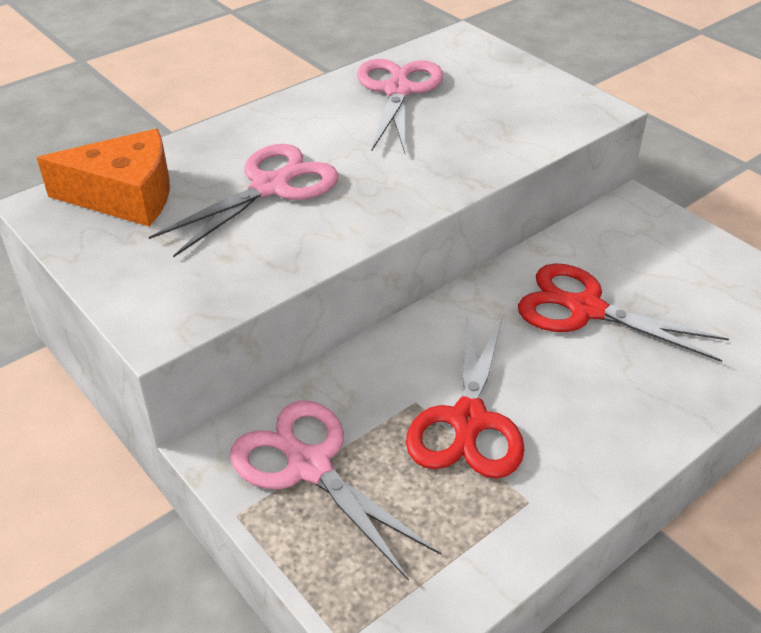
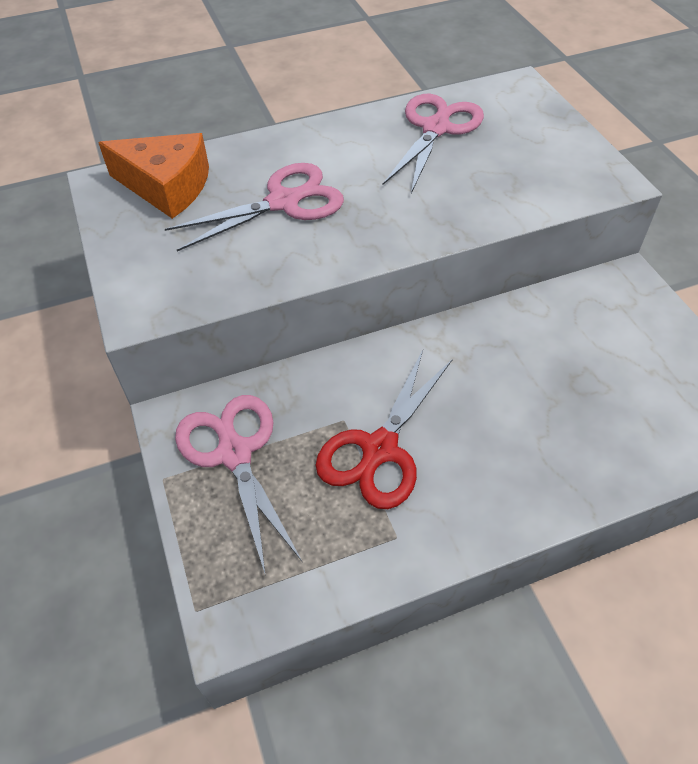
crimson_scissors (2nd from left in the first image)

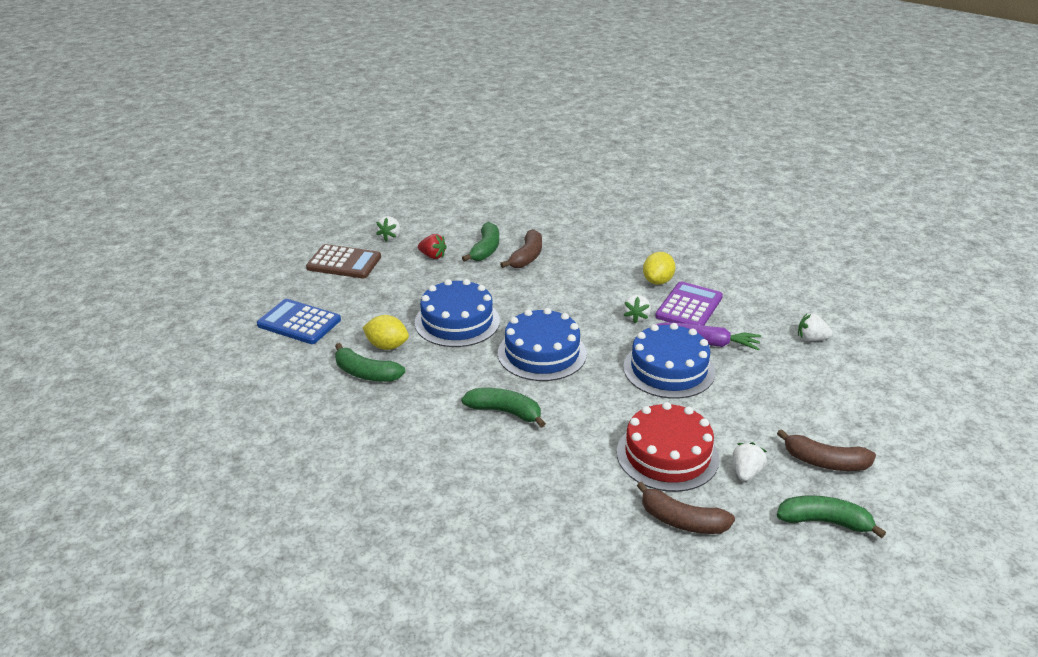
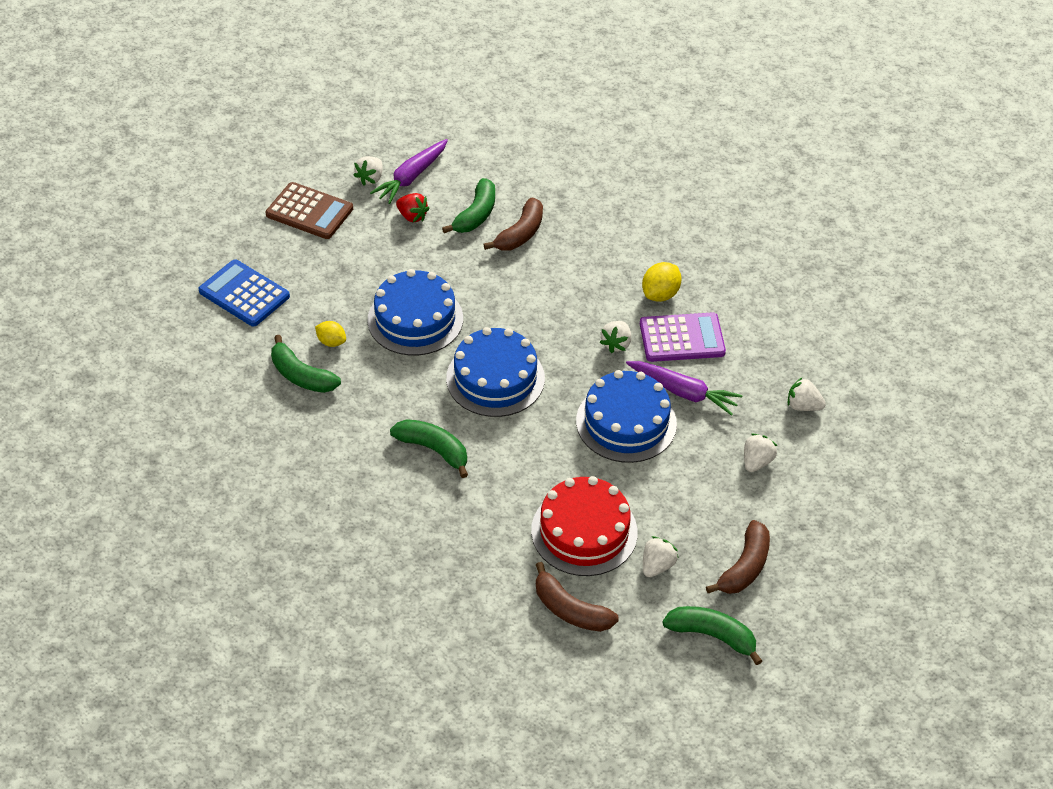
violet_adding_machine; golden_toy_lemon (1st from left); brown_banana_fruit (3rd from left); violet_carrot (1st from left); pure_white_strawberry (4th from left)

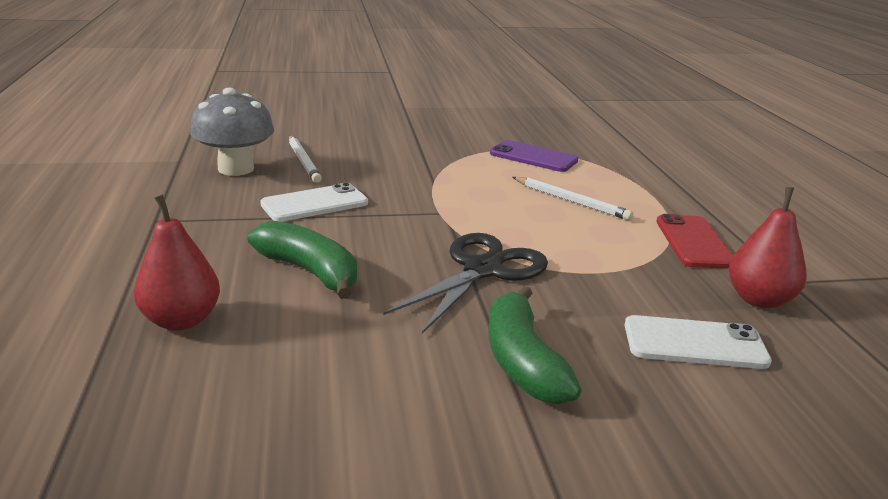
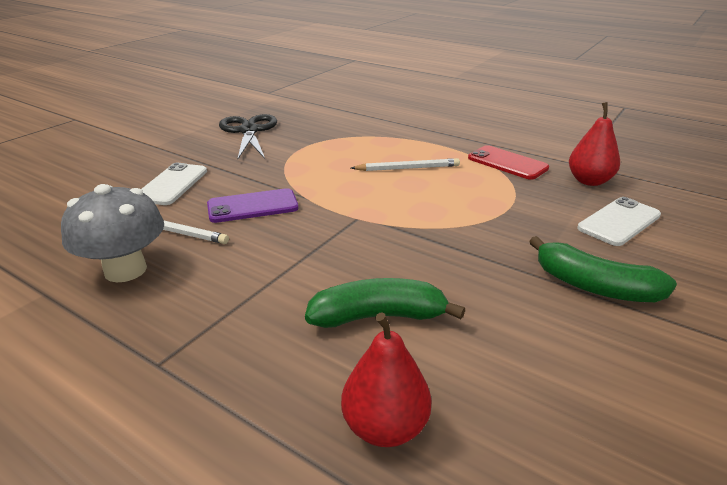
violet_mobile_phone; pure_white_mobile_phone (1st from left); jet-black_scissors

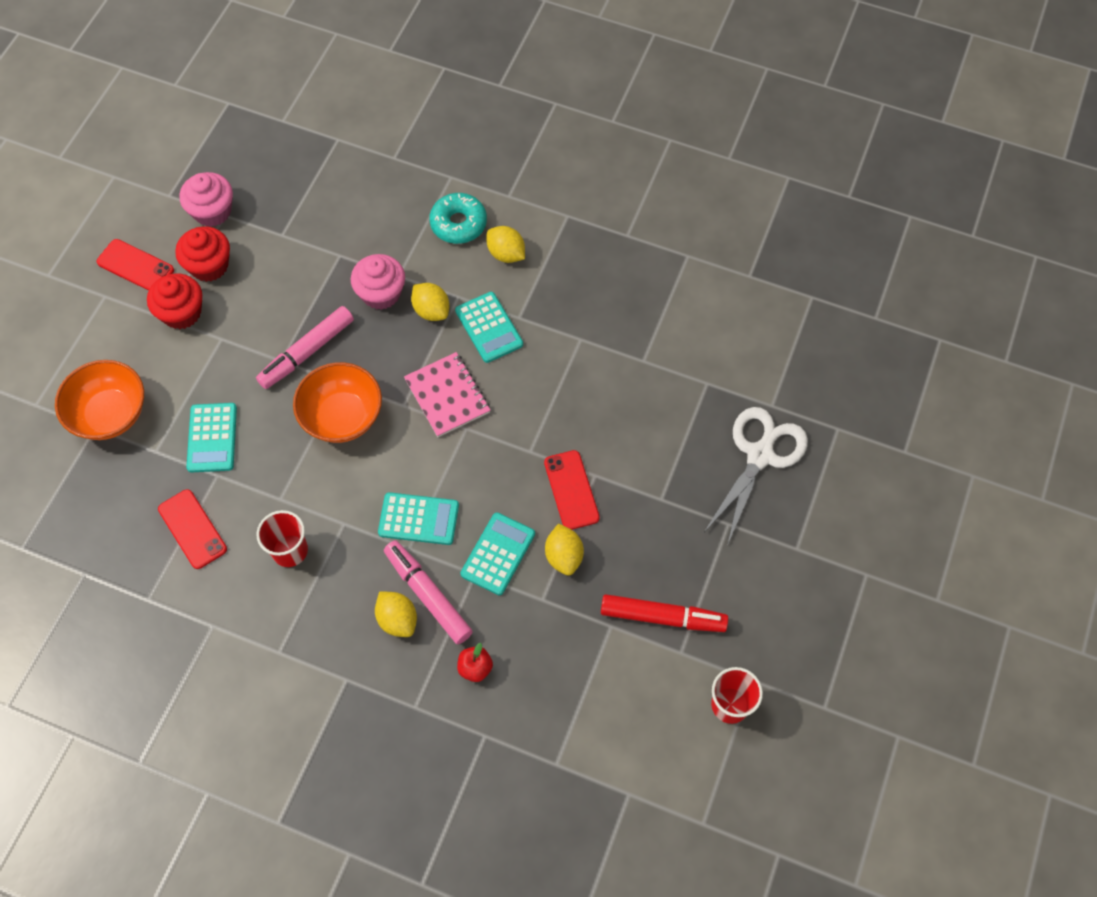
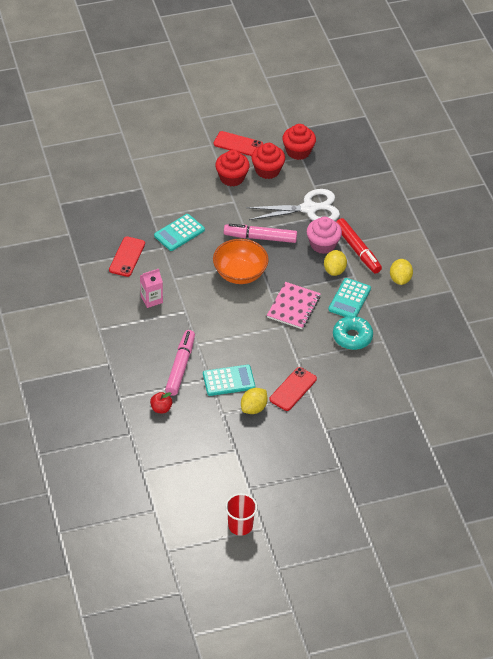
crimson_fairy_cake (3rd from left); turquoise_donut; crimson_mobile_phone (2nd from left); orange_serving_bowl (1st from left in the first image); pure_white_scissors; turquoise_adding_machine (2nd from left in the first image); rose-pink_carton; golden_toy_lemon (1st from left in the first image); crimson_marker_pen

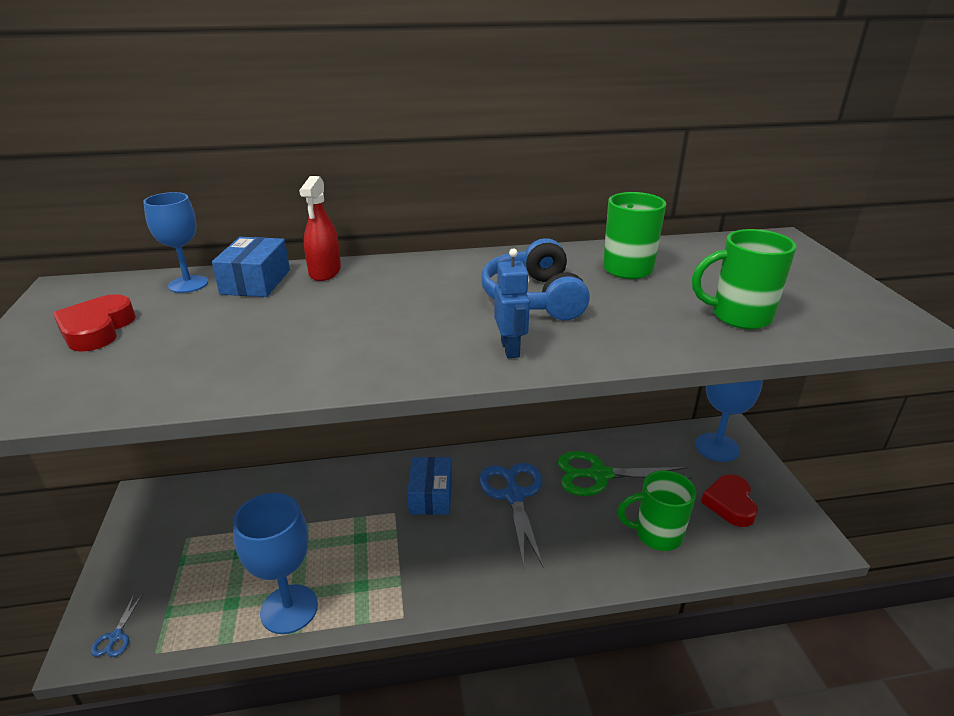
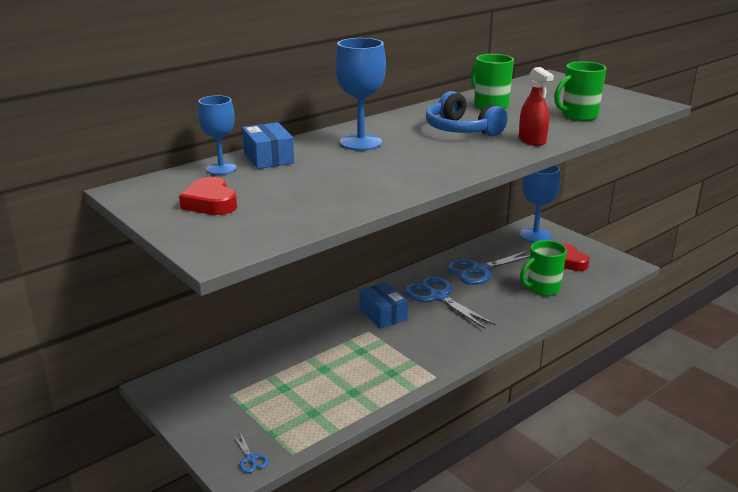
crimson_spray_cleaner; blue_robot_figure; blue_scissors (3rd from left); blue_chalice (2nd from left)

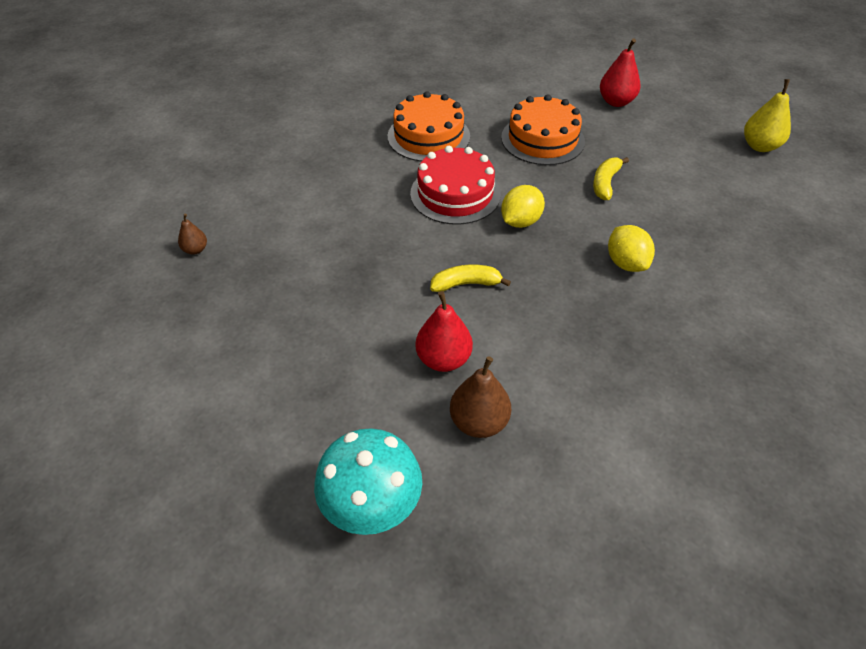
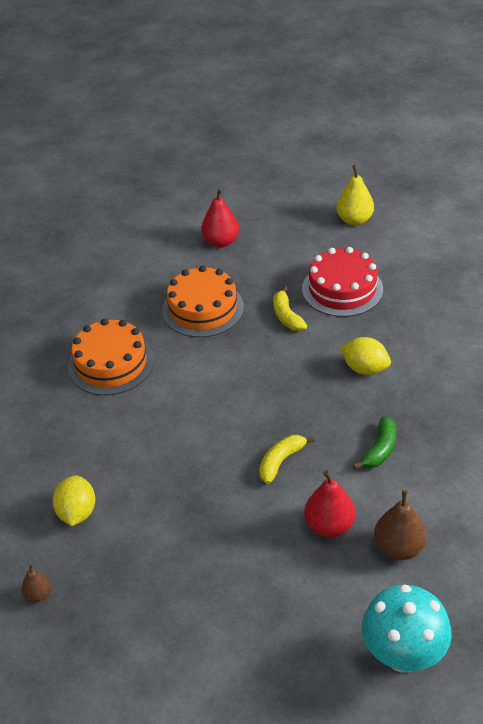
crimson_cake; golden_toy_lemon (1st from left); emerald_banana_fruit

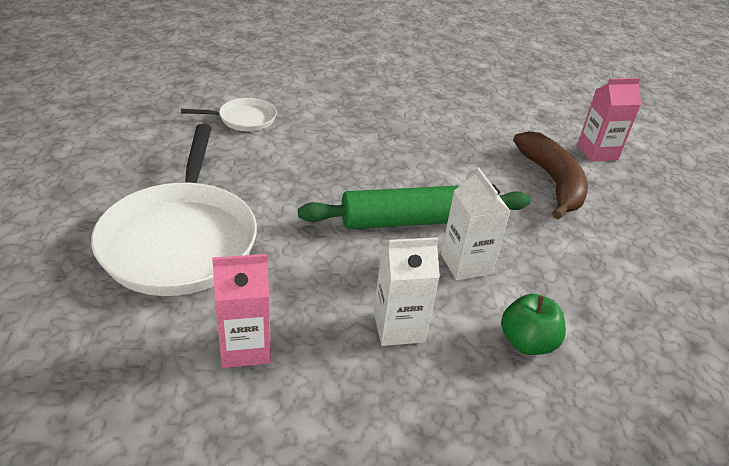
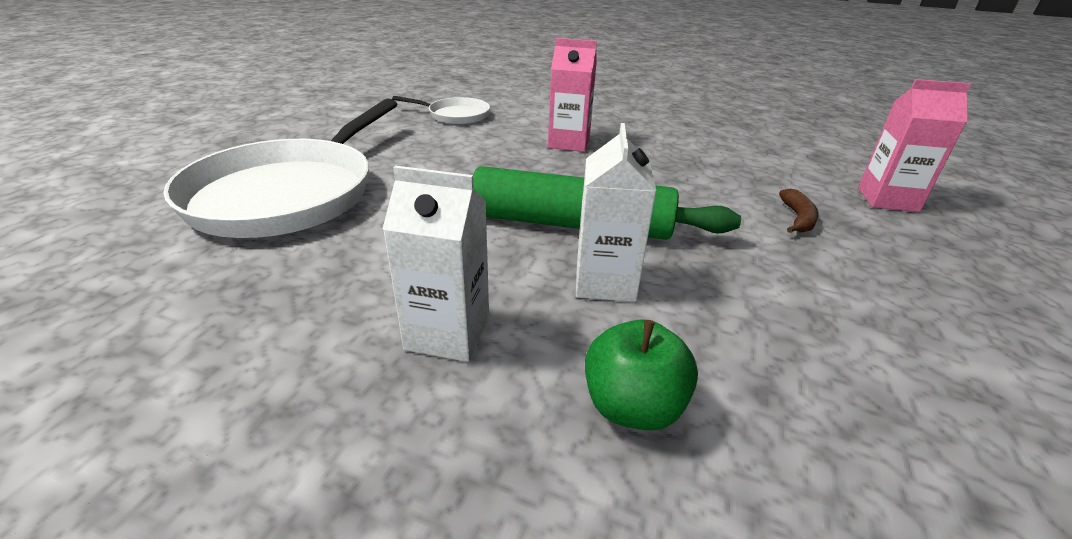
brown_banana_fruit; rose-pink_carton (1st from left)

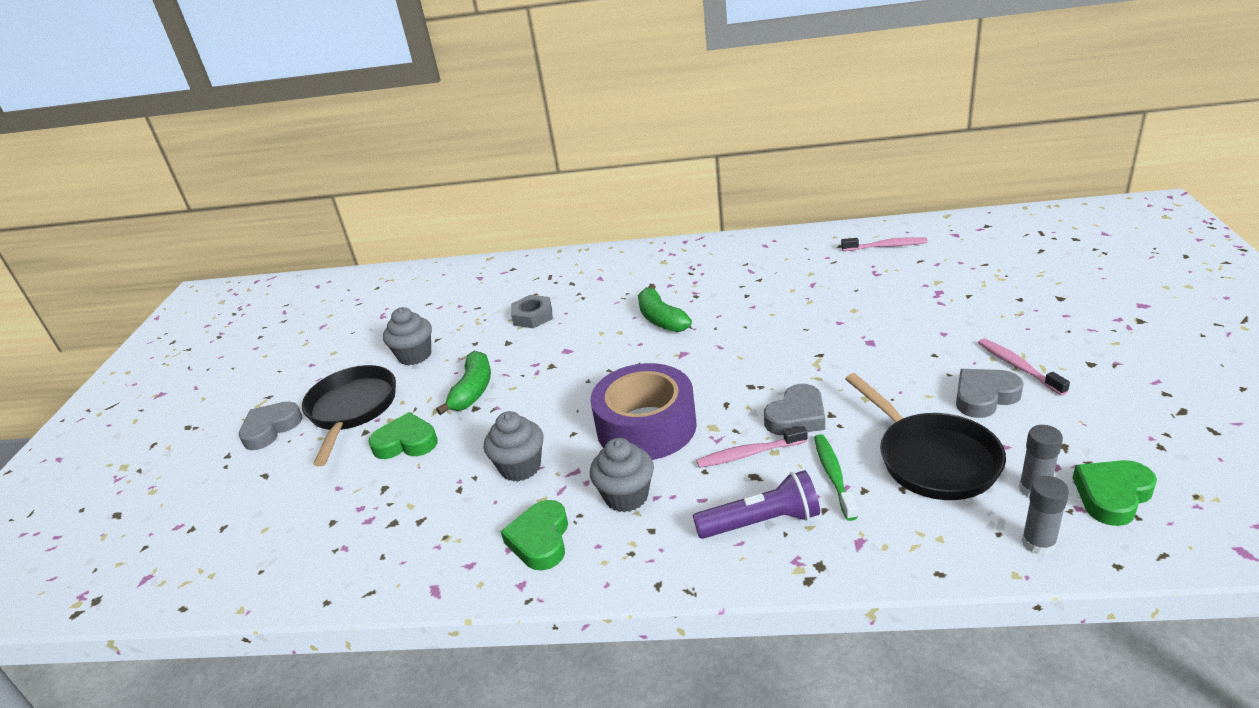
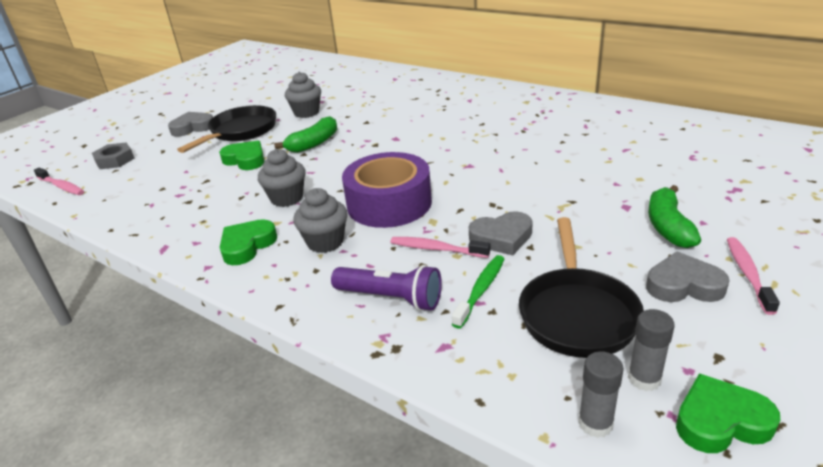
rose-pink_toothbrush (1st from left); emerald_banana_fruit (2nd from left); grey_hexagon_nut

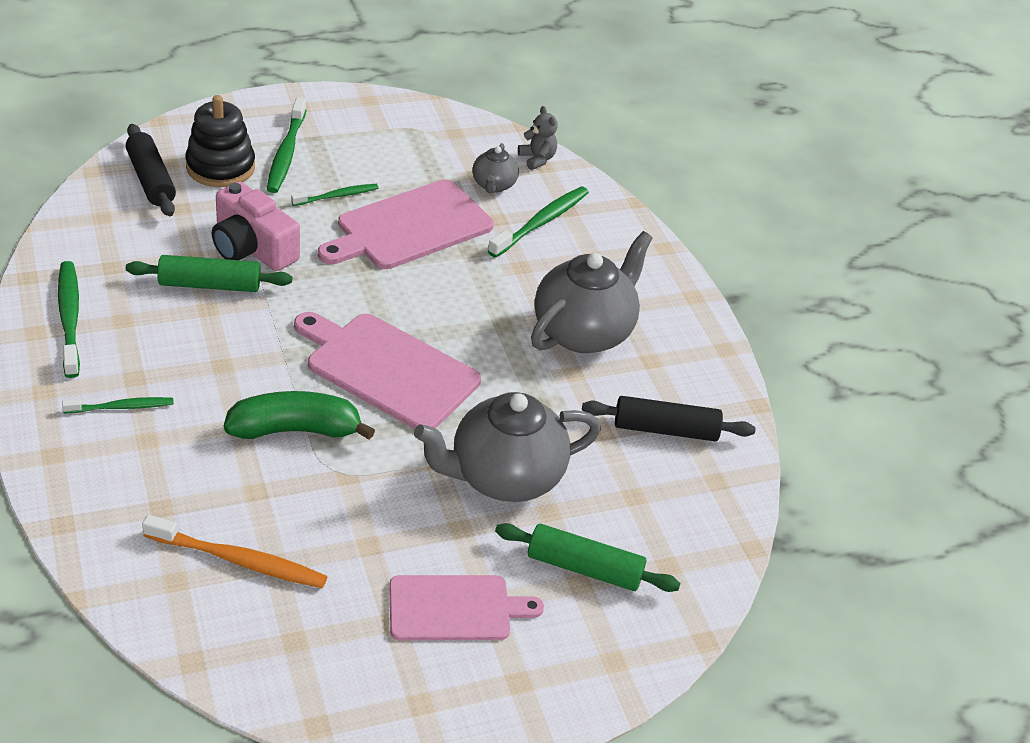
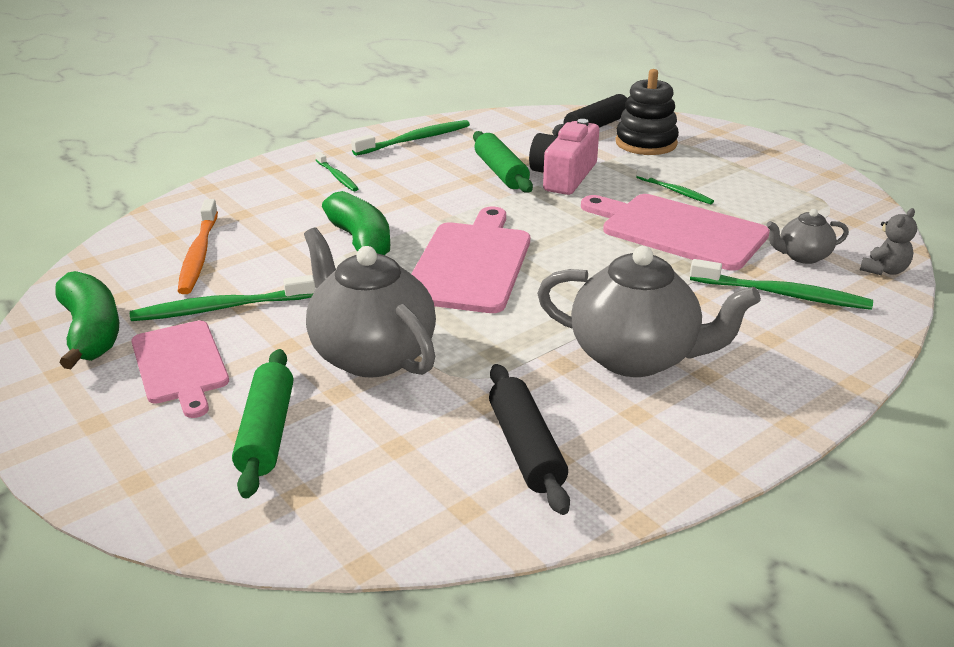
emerald_toothbrush (1st from left); emerald_banana_fruit (1st from left)

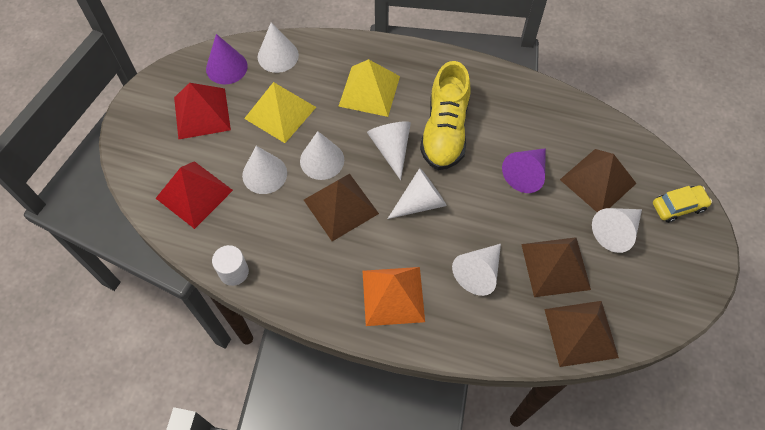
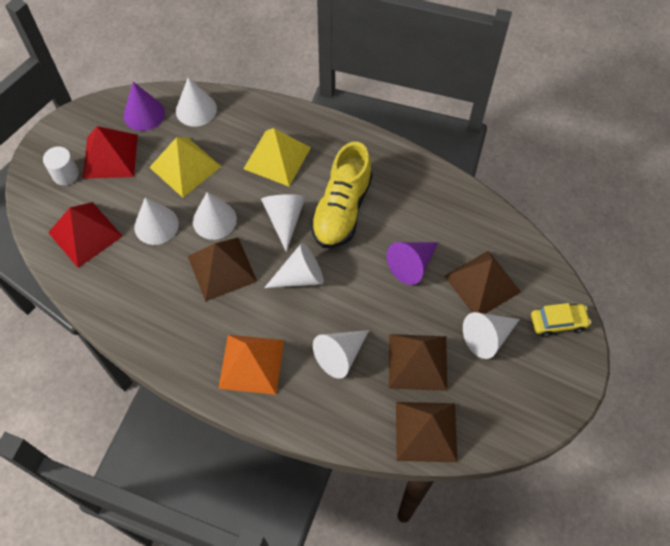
pure_white_cylinder_shape

